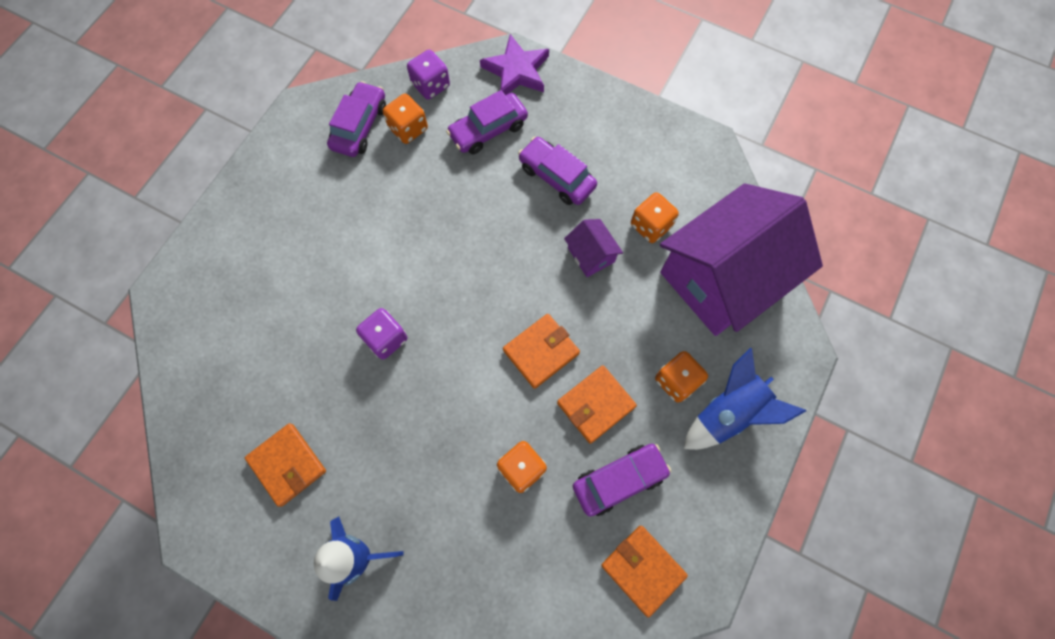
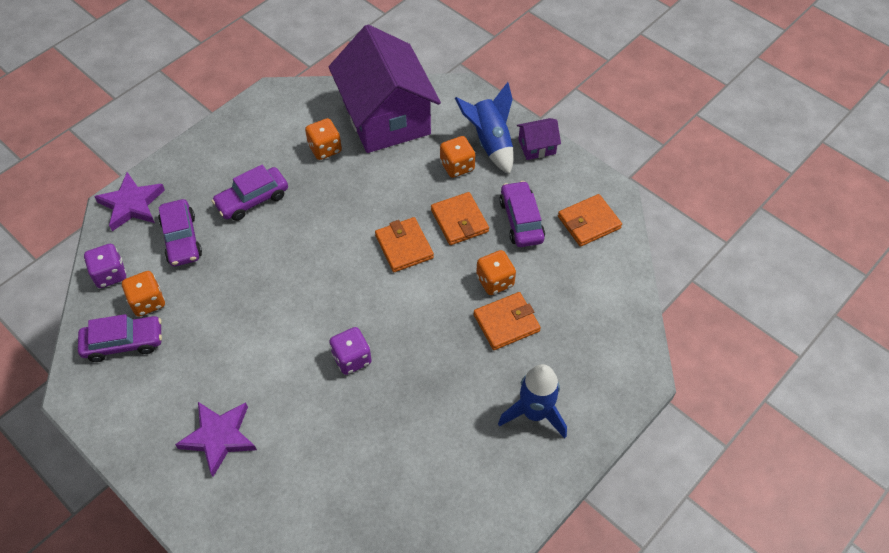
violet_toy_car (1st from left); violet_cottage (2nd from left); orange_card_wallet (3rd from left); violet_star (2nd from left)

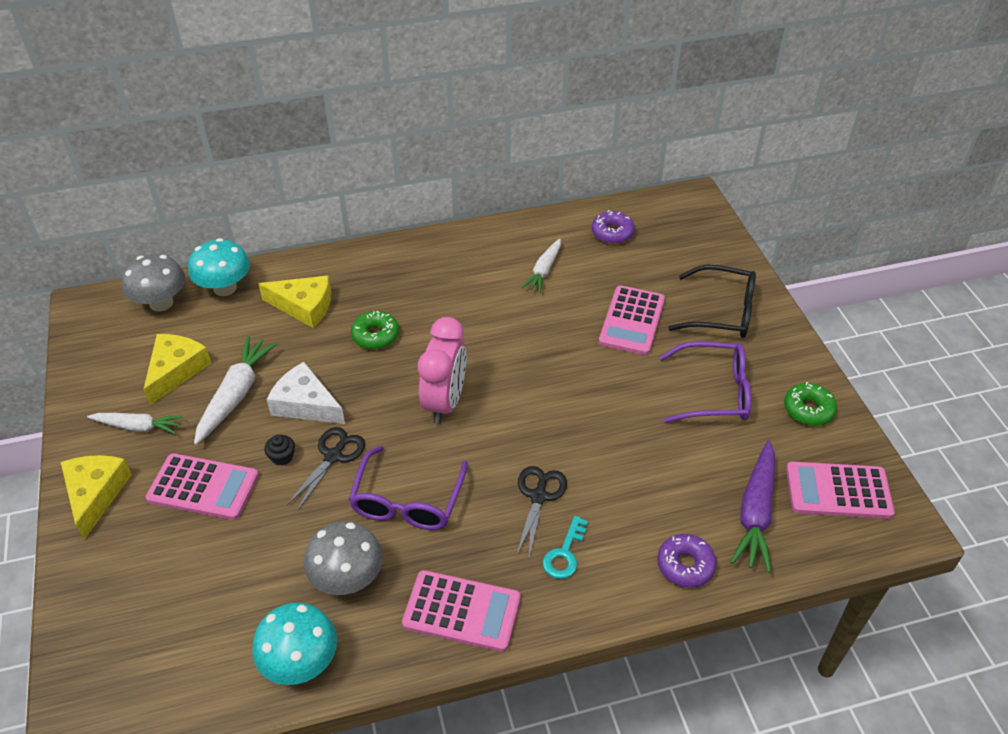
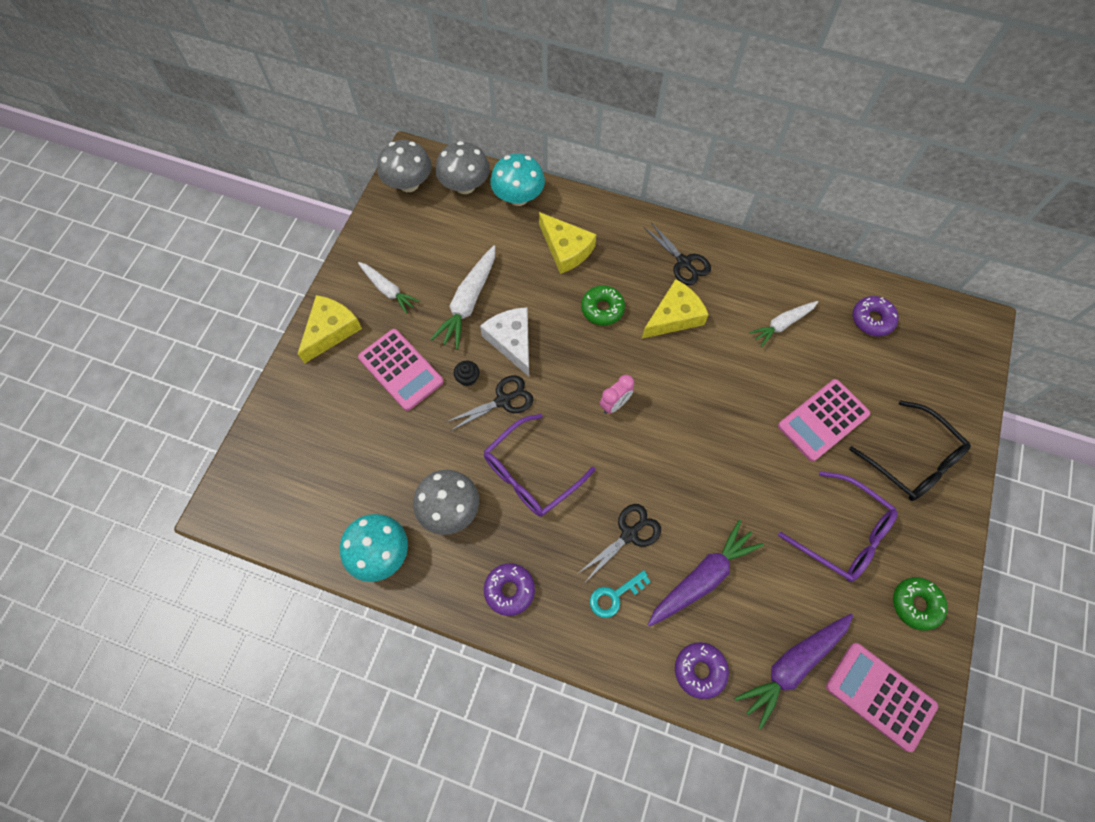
rose-pink_clock; golden_piece_of_cheese (3rd from left); pure_white_carrot (2nd from left); violet_donut (1st from left); grey_fungus (1st from left); jet-black_scissors (3rd from left); violet_carrot (1st from left)

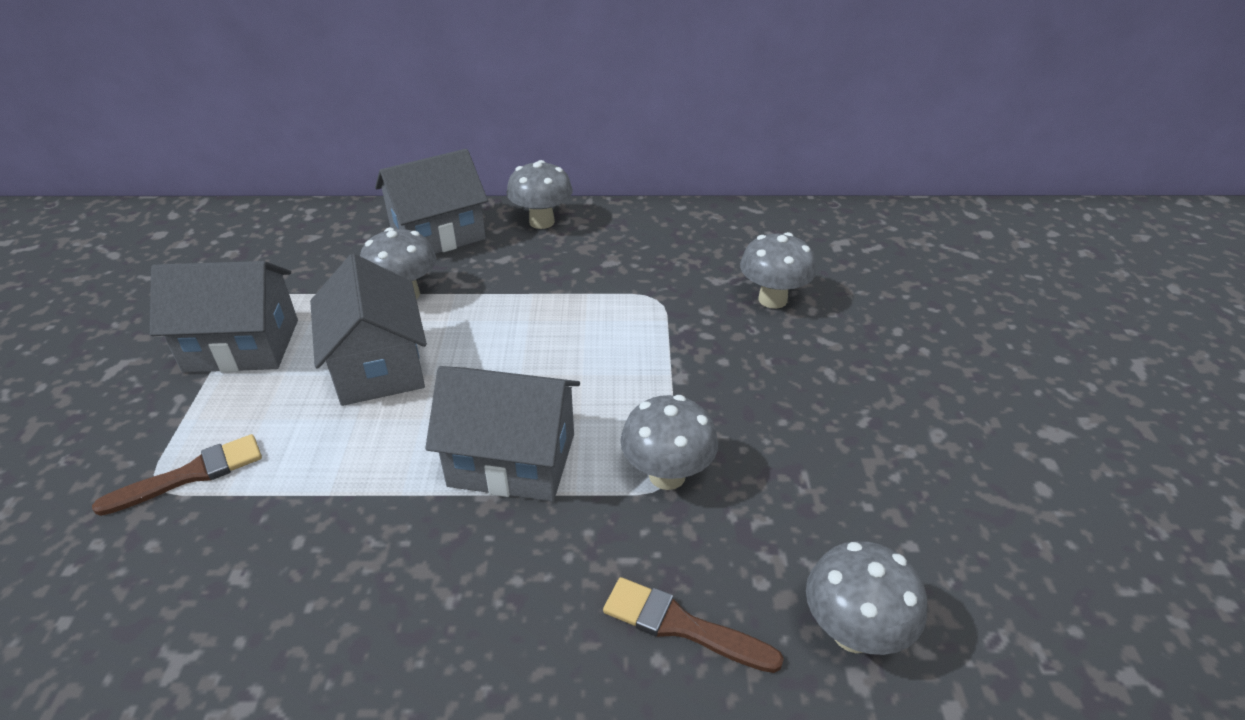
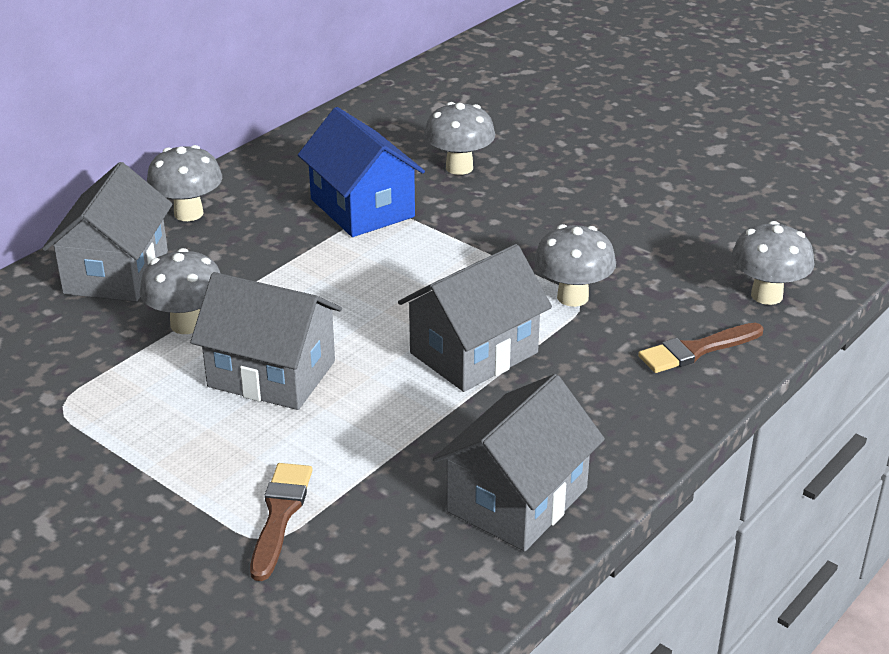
grey_cottage (4th from left); blue_cottage

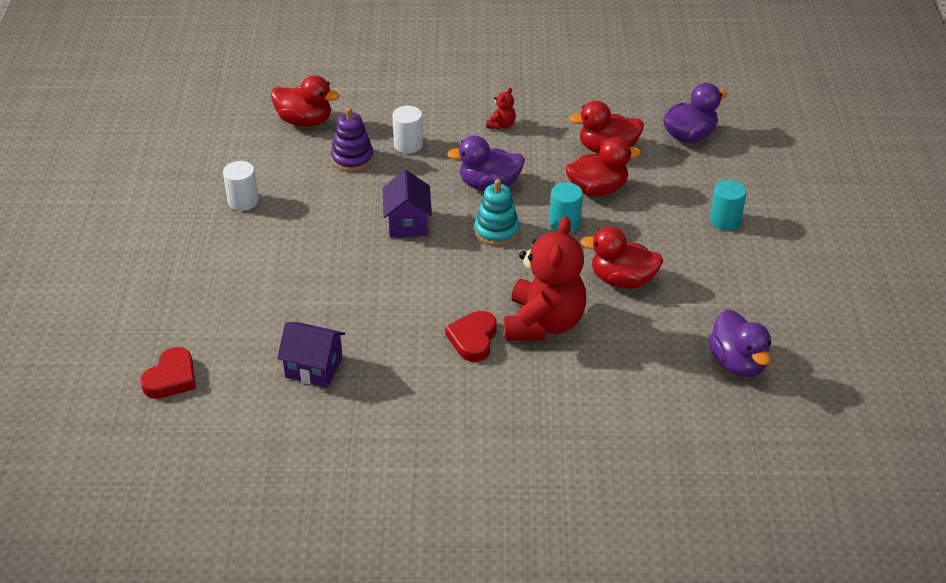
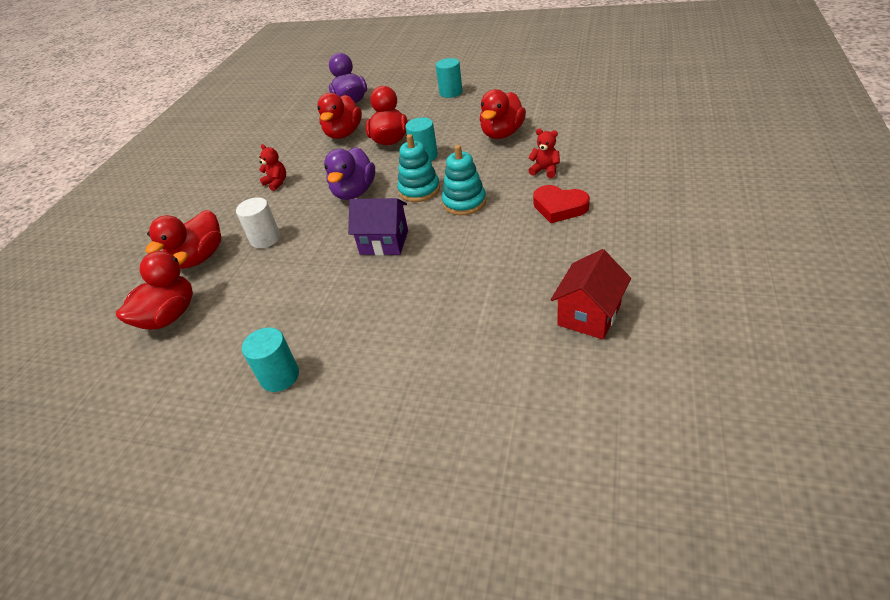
violet_stacking_toy; turquoise_cylinder_shape (1st from left); crimson_teddy_bear (2nd from left); violet_duck (3rd from left in the first image); crimson_cottage; crimson_love_heart (1st from left in the first image); turquoise_stacking_toy (2nd from left); crimson_duck (2nd from left)

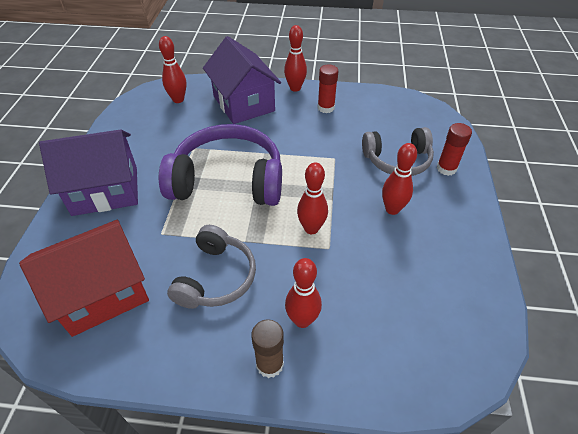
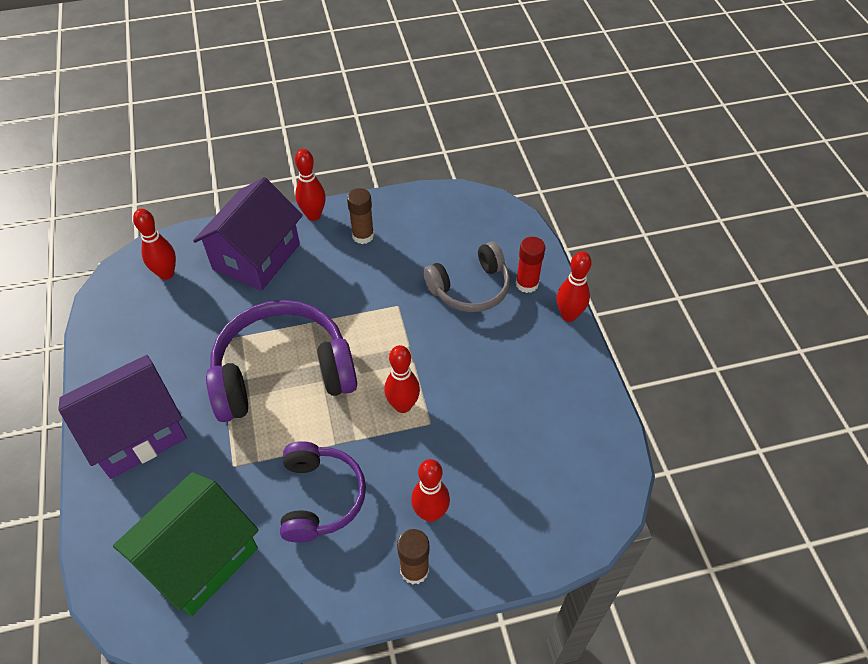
violet_cottage (2nd from left); brown_glue (1st from left); crimson_tenpin (5th from left); emerald_cottage; violet_over-ear_headphones (2nd from left)

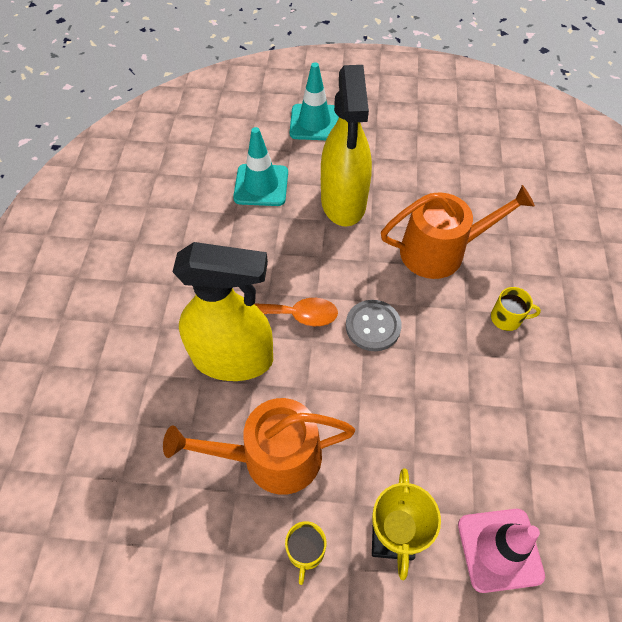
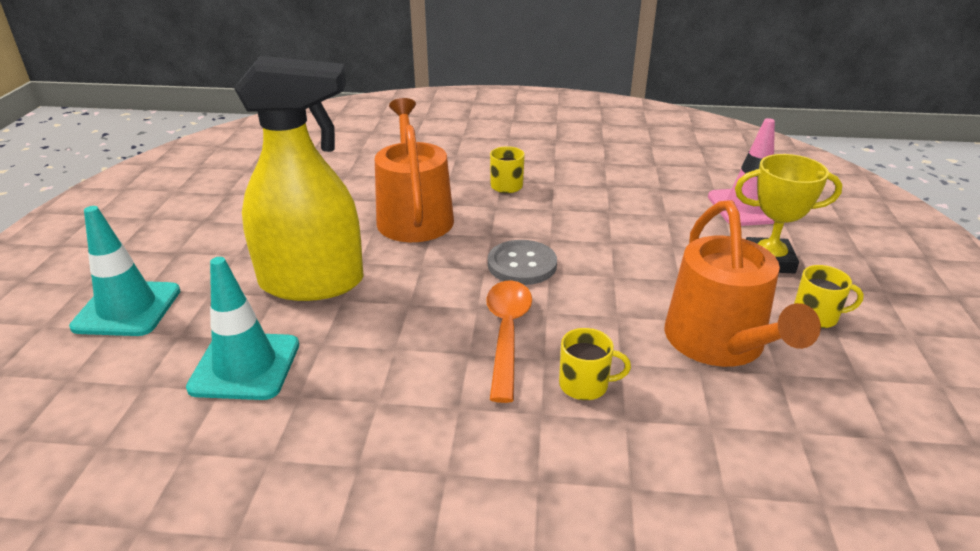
golden_coffee_mug (2nd from left)

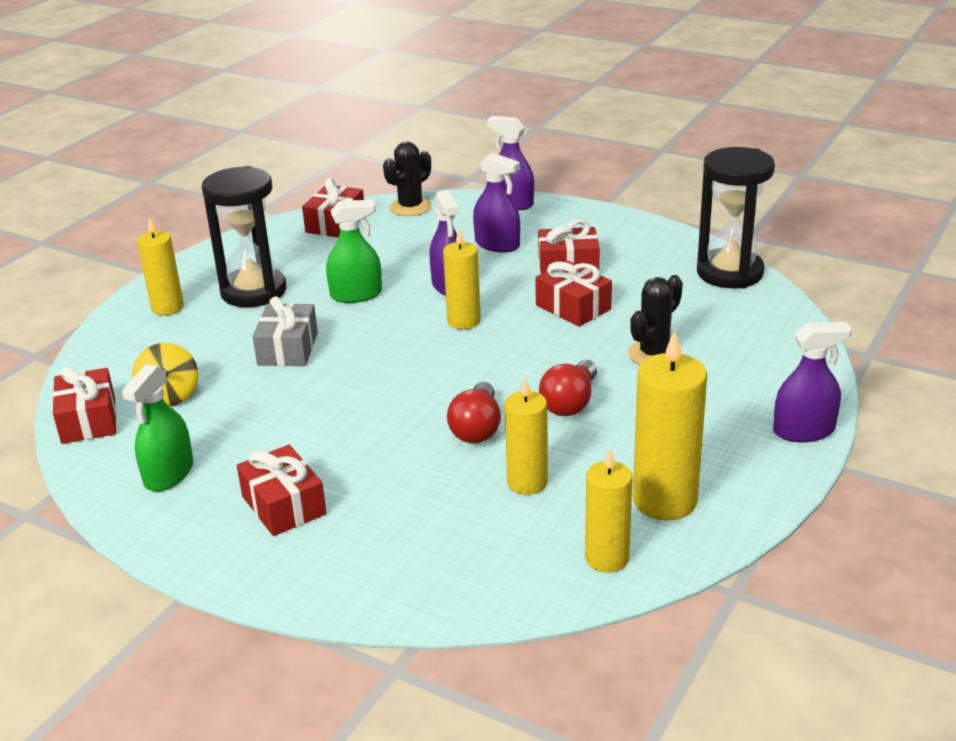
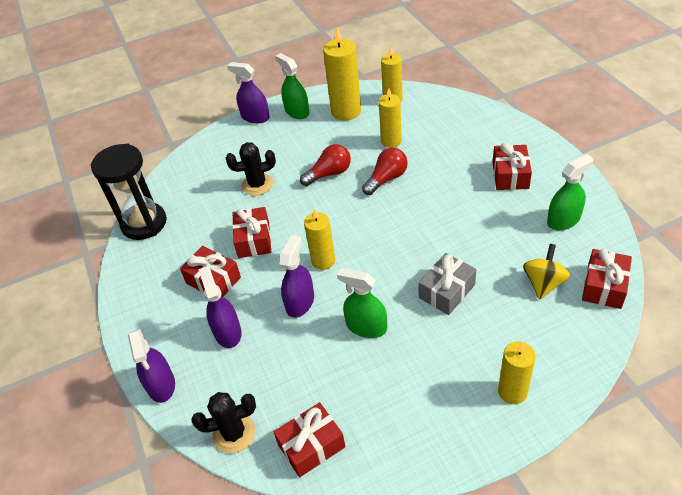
jet-black_sandglass (1st from left in the first image); emerald_spray_cleaner (1st from left)

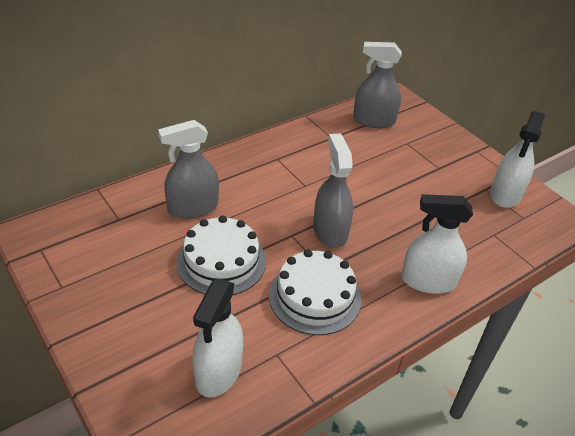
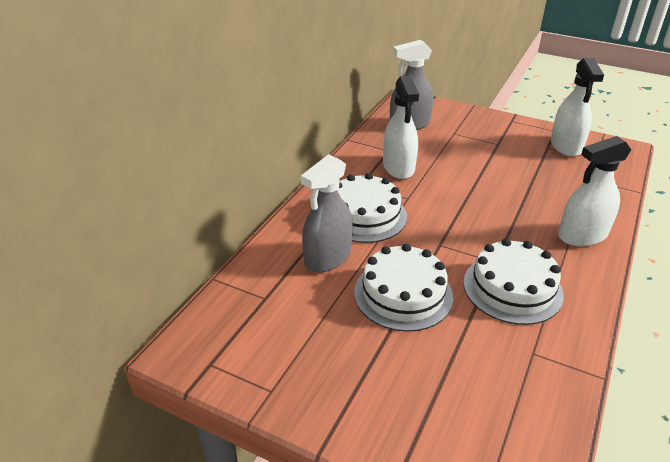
grey_spray_cleaner (2nd from left in the first image); pure_white_spray_cleaner (1st from left); pure_white_cake (1st from left)

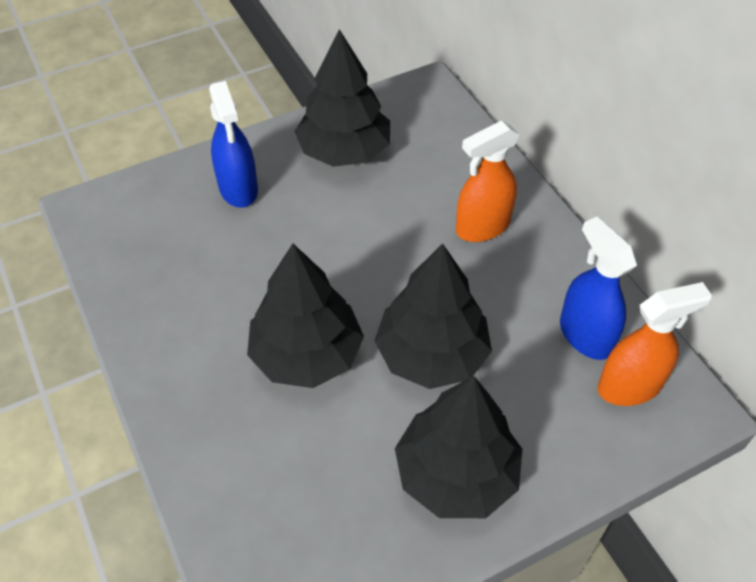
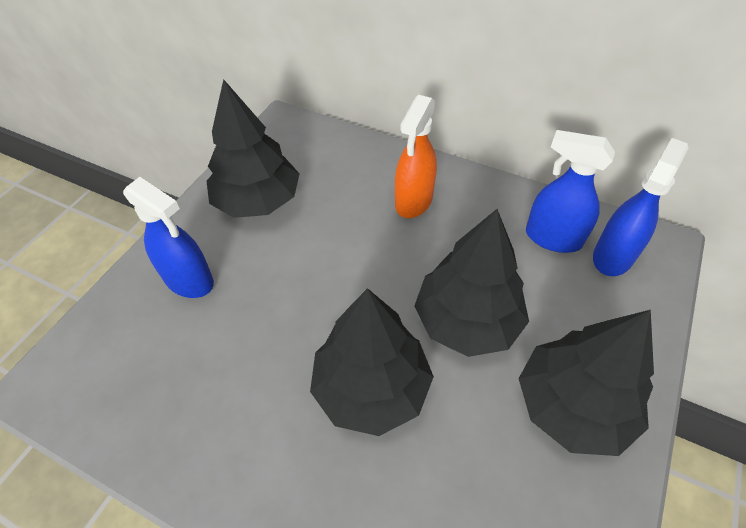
blue_spray_cleaner (3rd from left)

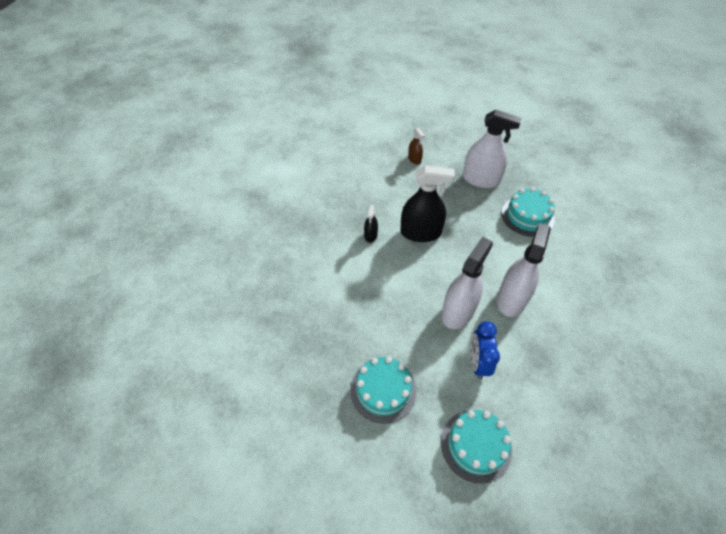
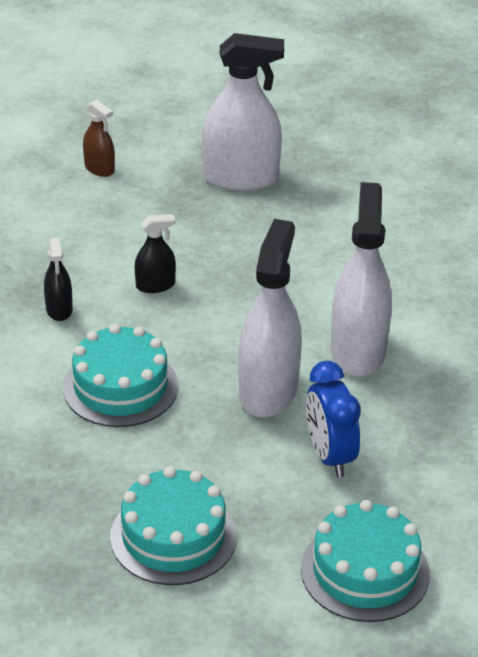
jet-black_spray_cleaner (2nd from left); turquoise_cake (1st from left)

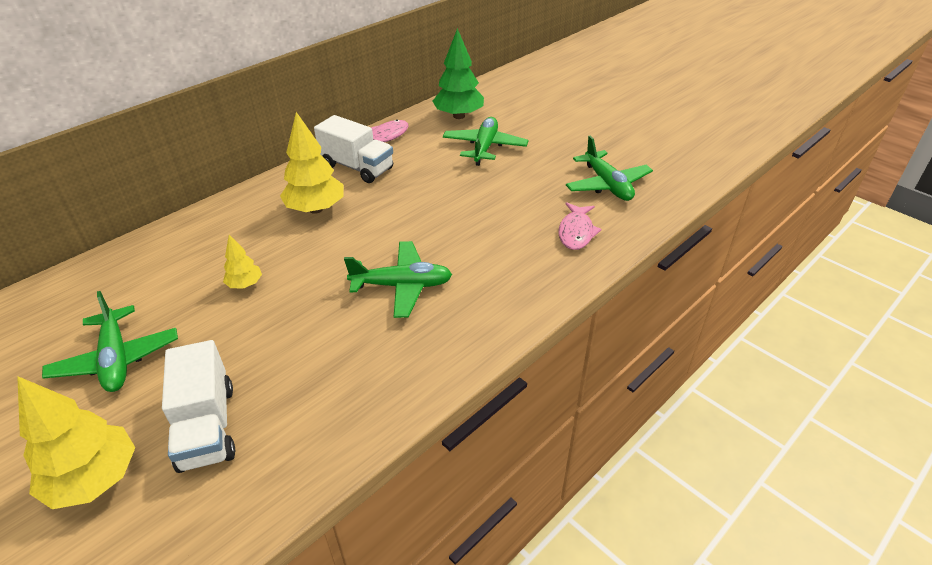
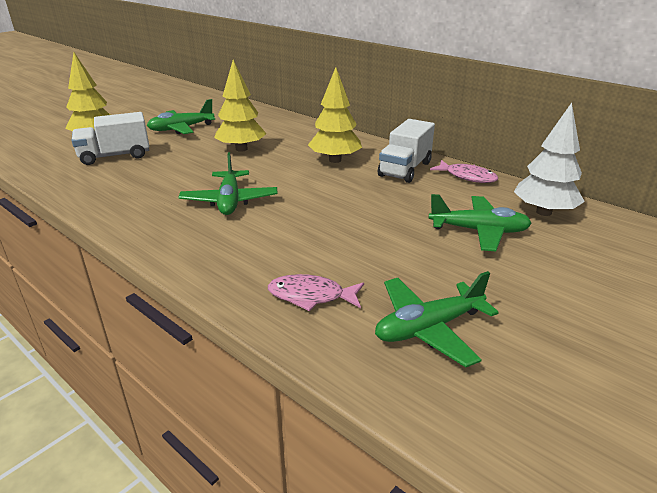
pure_white_fir_tree; golden_fir_tree (2nd from left)

